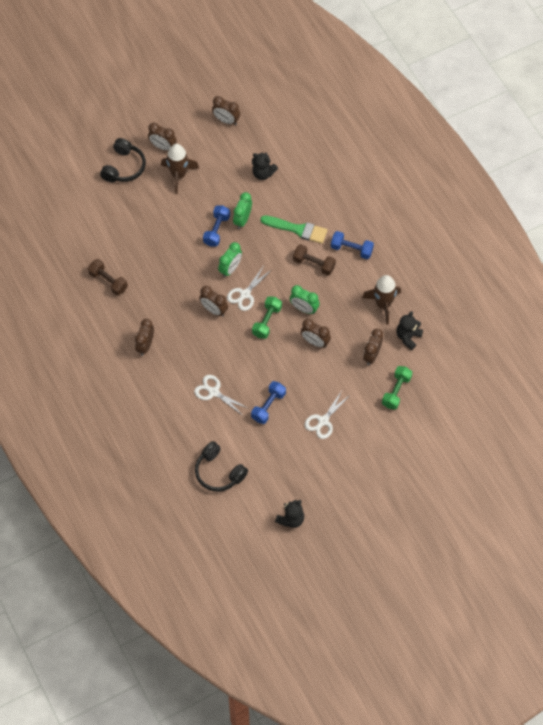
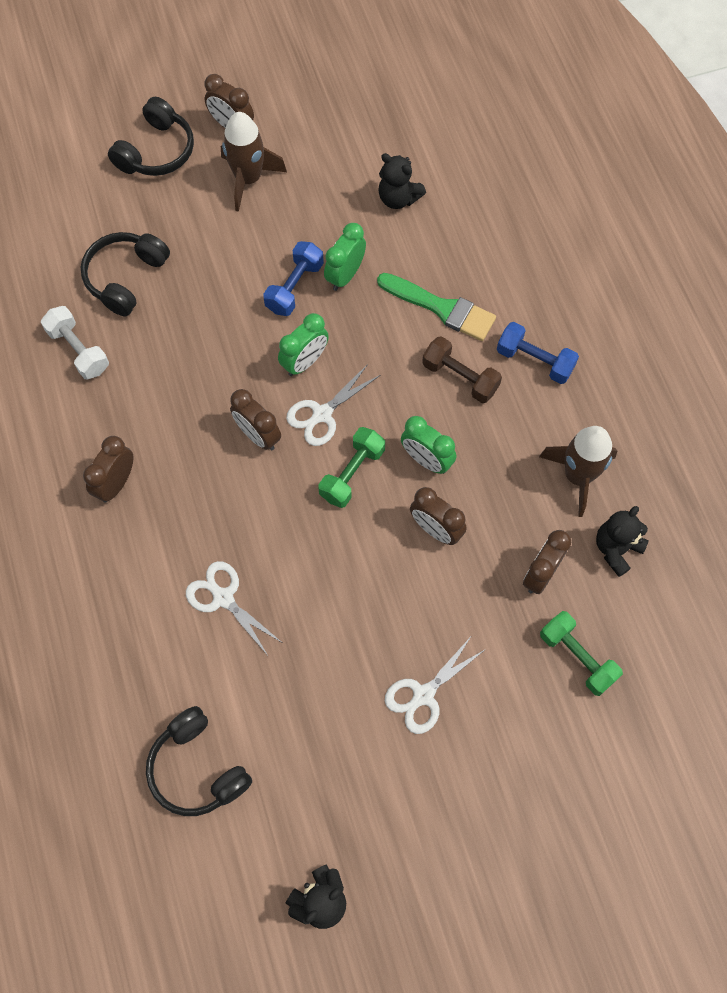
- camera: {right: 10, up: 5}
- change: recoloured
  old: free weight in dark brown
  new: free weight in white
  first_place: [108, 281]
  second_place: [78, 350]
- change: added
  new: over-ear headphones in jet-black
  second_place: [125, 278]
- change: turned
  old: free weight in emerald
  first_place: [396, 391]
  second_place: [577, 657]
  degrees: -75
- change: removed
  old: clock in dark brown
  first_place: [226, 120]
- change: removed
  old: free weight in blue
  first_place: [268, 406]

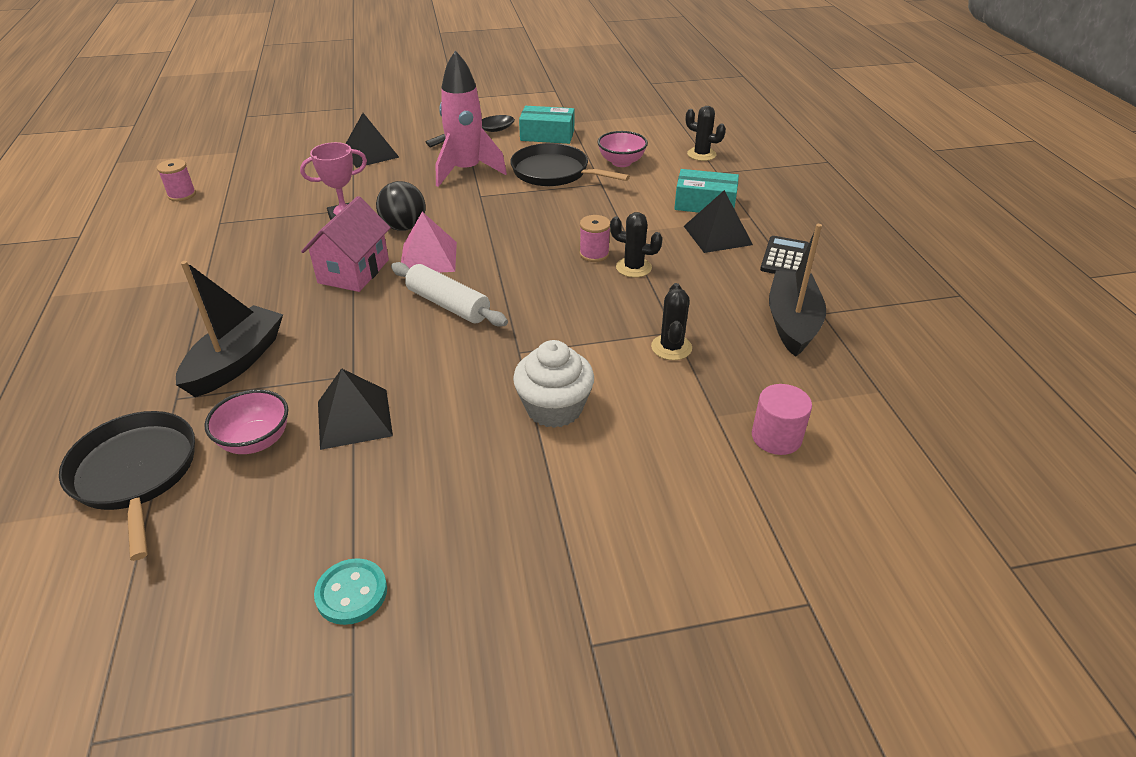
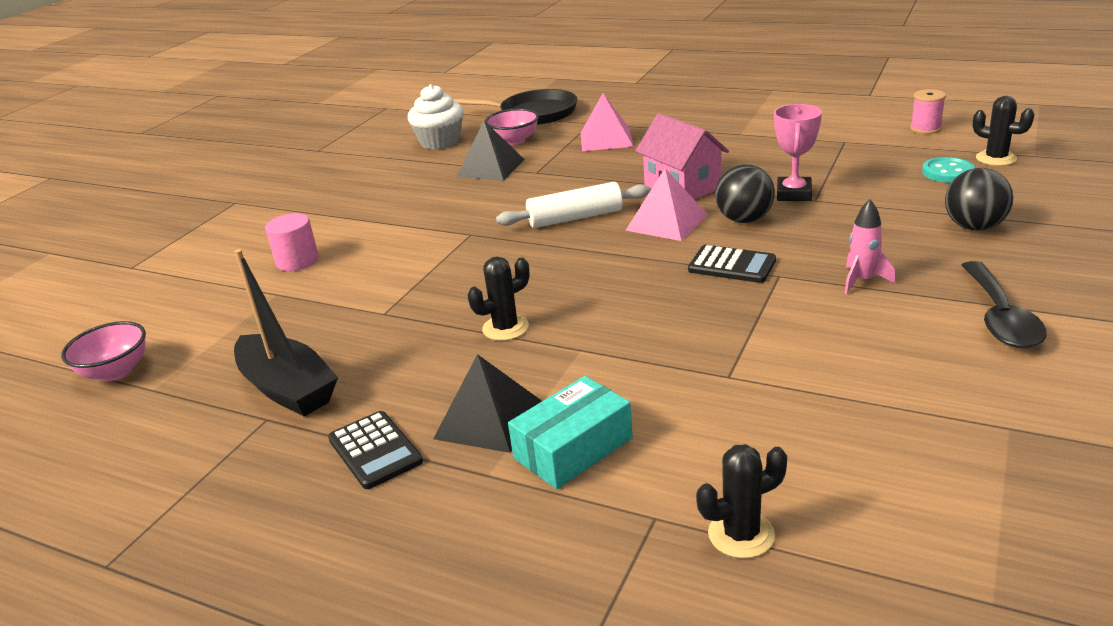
- camera: {right: 130, up: -10}
- change: moved
  old: deep dish in pink
  first_place: [621, 162]
  second_place: [116, 372]
- change: moved
  old: cylinder shape in pink
  first_place: [776, 437]
  second_place: [297, 261]
- change: moved
  old: fairy cake in white
  first_place: [554, 408]
  second_place: [440, 142]
- change: replaced
  old: sailboat in jet-black
  new: pyramid shape in pink
  first_place: [236, 362]
  second_place: [606, 139]
- change: added
  new: adding machine in jet-black
  second_place: [732, 265]
- change: resized
  old: rocket in pink
  first_place: [466, 171]
  second_place: [862, 281]
  factor: 0.5
- change: moved
  old: button in turquoise
  first_place: [351, 593]
  second_place: [947, 172]
- change: replaced
  old: pyramid shape in jet-black
  new: play ball in jet-black
  first_place: [370, 153]
  second_place: [974, 227]
- change: moved
  old: cactus in jet-black
  first_place: [671, 347]
  second_place: [996, 158]
- change: removed
  old: frying pan in jet-black
  first_place: [554, 172]
- change: removed
  old: parcel in turquoise
  first_place: [547, 135]
- change: removed
  old: bobbin in pink
  first_place: [594, 254]

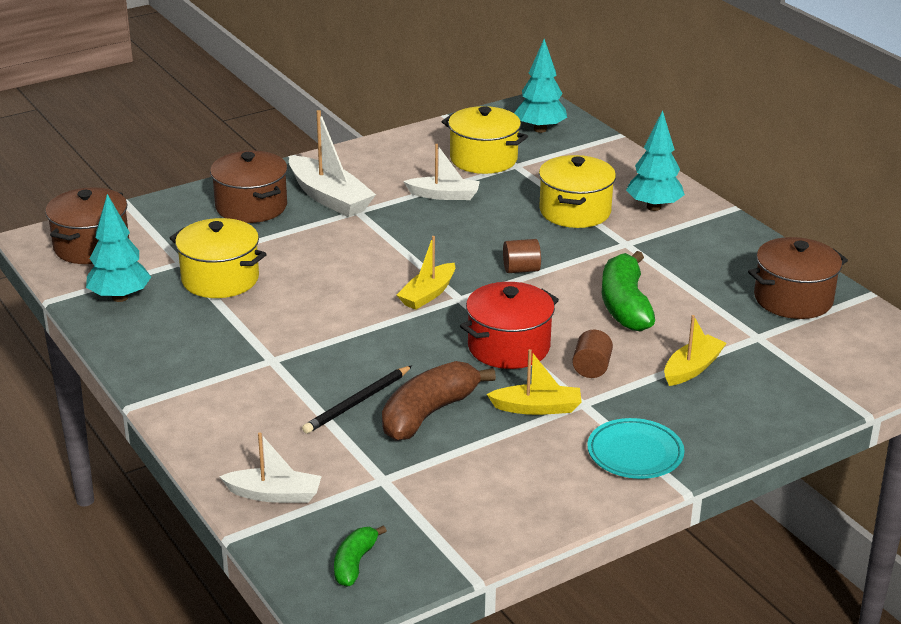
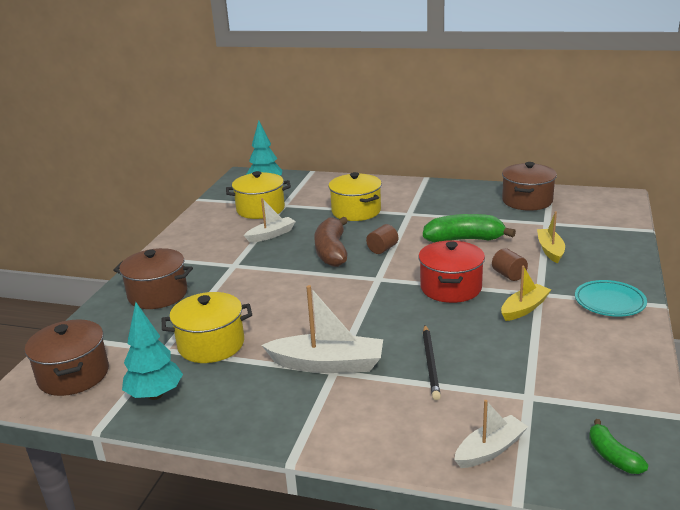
- camera: {right: -40, up: -5}
- change: moved
  old: sailboat in white
  first_place: [329, 198]
  second_place: [328, 364]
- change: moved
  old: banana fruit in dark brown
  first_place: [428, 413]
  second_place: [332, 251]
- change: turned
  old: banana fruit in emerald
  first_place: [625, 305]
  second_place: [464, 239]
  degrees: 135
- change: removed
  old: sailboat in golden
  first_place: [428, 294]
- change: removed
  old: tree in turquoise
  first_place: [653, 207]

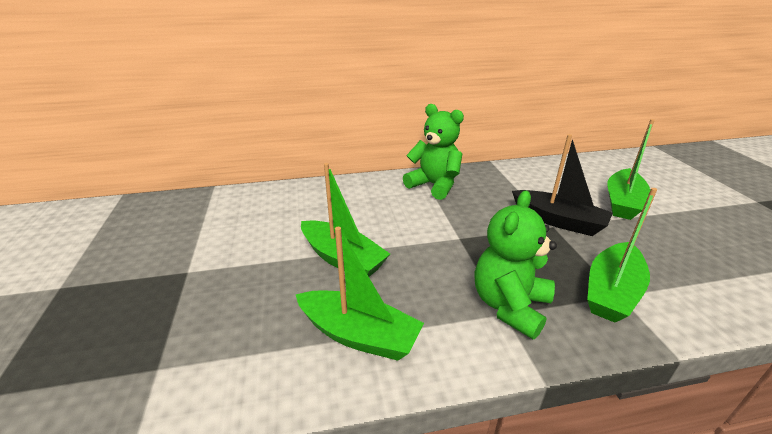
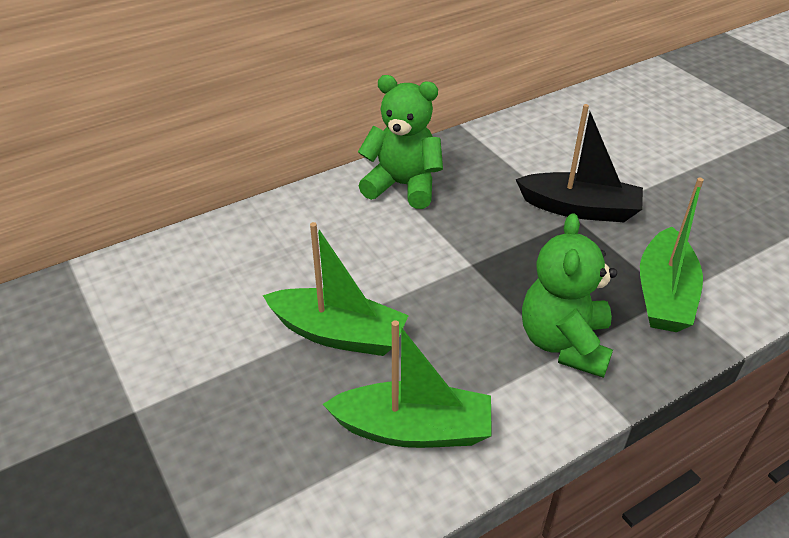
- camera: {right: -20, up: 10}
- change: removed
  old: sailboat in emerald
  first_place: [622, 202]

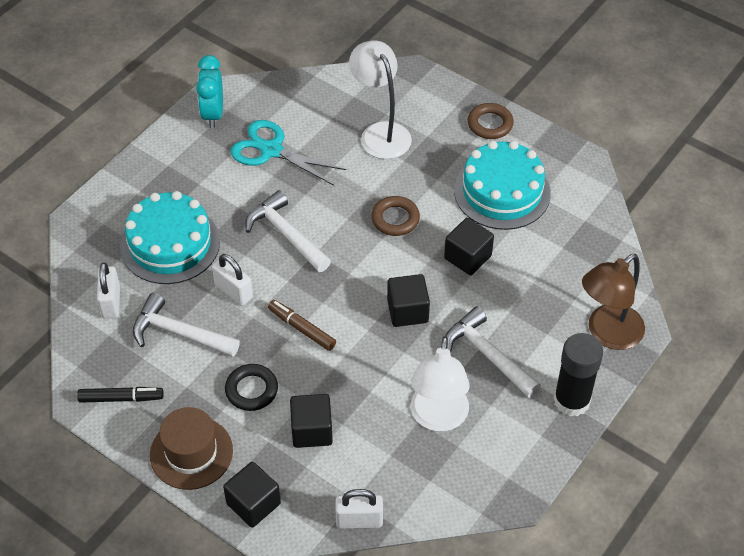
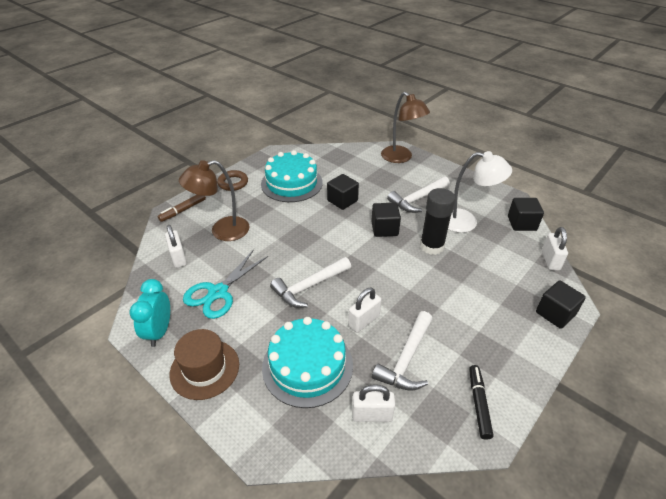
- camera: {right: -85, up: -10}
- change: turned
  old: clock in turquoise
  first_place: [213, 114]
  second_place: [159, 331]
  degrees: 90
- change: moved
  old: marker in dark brown
  first_place: [302, 328]
  second_place: [183, 210]
- change: added
  new: padlock in white
  second_place: [178, 258]
- change: moved
  old: hat in dark brown
  first_place: [191, 453]
  second_place: [204, 369]
- change: recoloured
  old: desk lamp in white
  new: desk lamp in dark brown
  first_place: [380, 133]
  second_place: [222, 231]
- change: moved
  old: stick of glue in jet-black
  first_place: [571, 401]
  second_place: [431, 246]
- change: moved
  old: block in jet-black
  first_place: [312, 430]
  second_place: [521, 223]
- change: removed
  old: hoop in jet-black
  first_place: [251, 390]
- change: removed
  old: hoop in dark brown
  first_place: [395, 219]

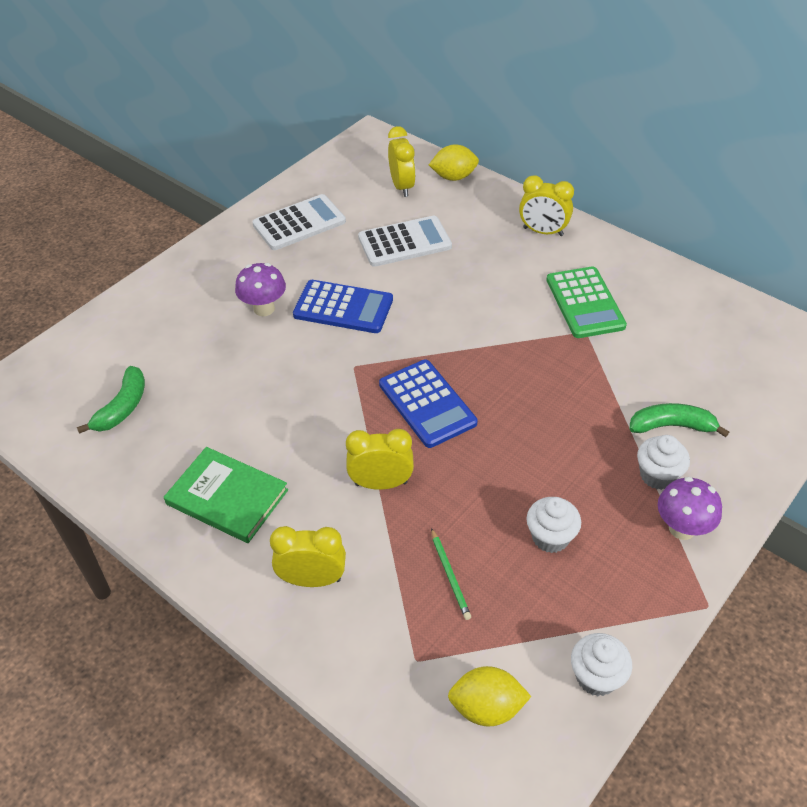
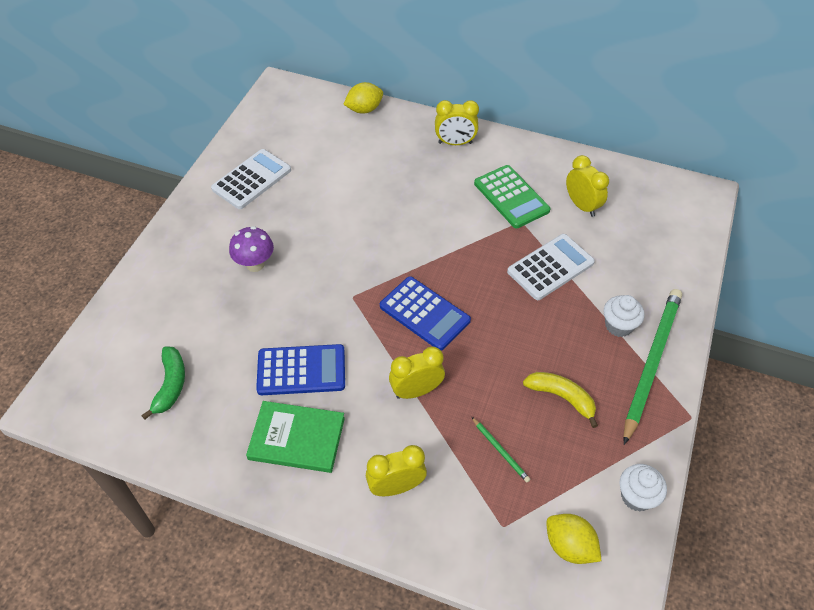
- camera: {right: -20, up: 5}
- change: moved
  old: adding machine in blue
  first_place: [343, 307]
  second_place: [301, 370]
- change: moved
  old: adding machine in white
  first_place: [404, 242]
  second_place: [550, 267]
- change: replaced
  old: fairy cake in white
  new: banana fruit in golden
  first_place: [550, 537]
  second_place: [561, 397]
- change: turned
  old: citrus fruit in golden
  first_place: [486, 707]
  second_place: [569, 546]
  degrees: 60
- change: moved
  old: clock in golden
  first_place: [402, 186]
  second_place: [582, 206]
- change: replaced
  old: toadstool in purple
  new: pencil in emerald
  first_place: [682, 528]
  second_place: [651, 363]
- change: removed
  old: banana fruit in emerald
  first_place: [672, 426]

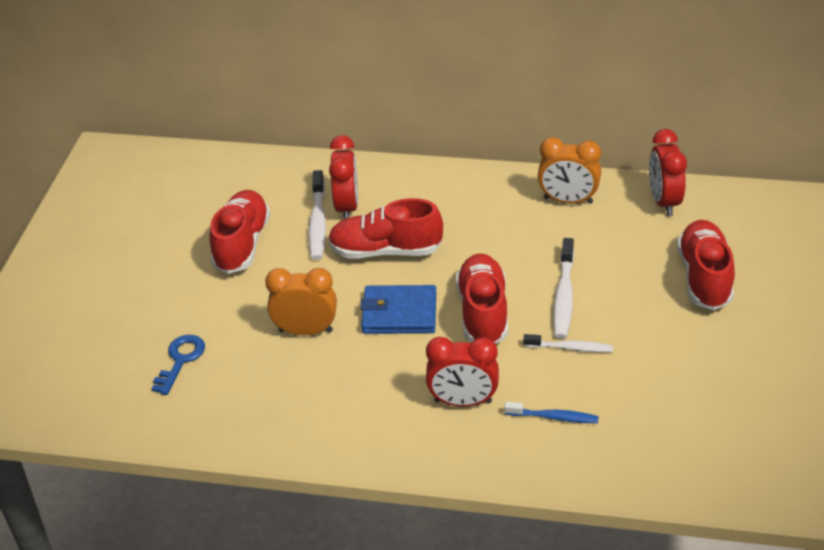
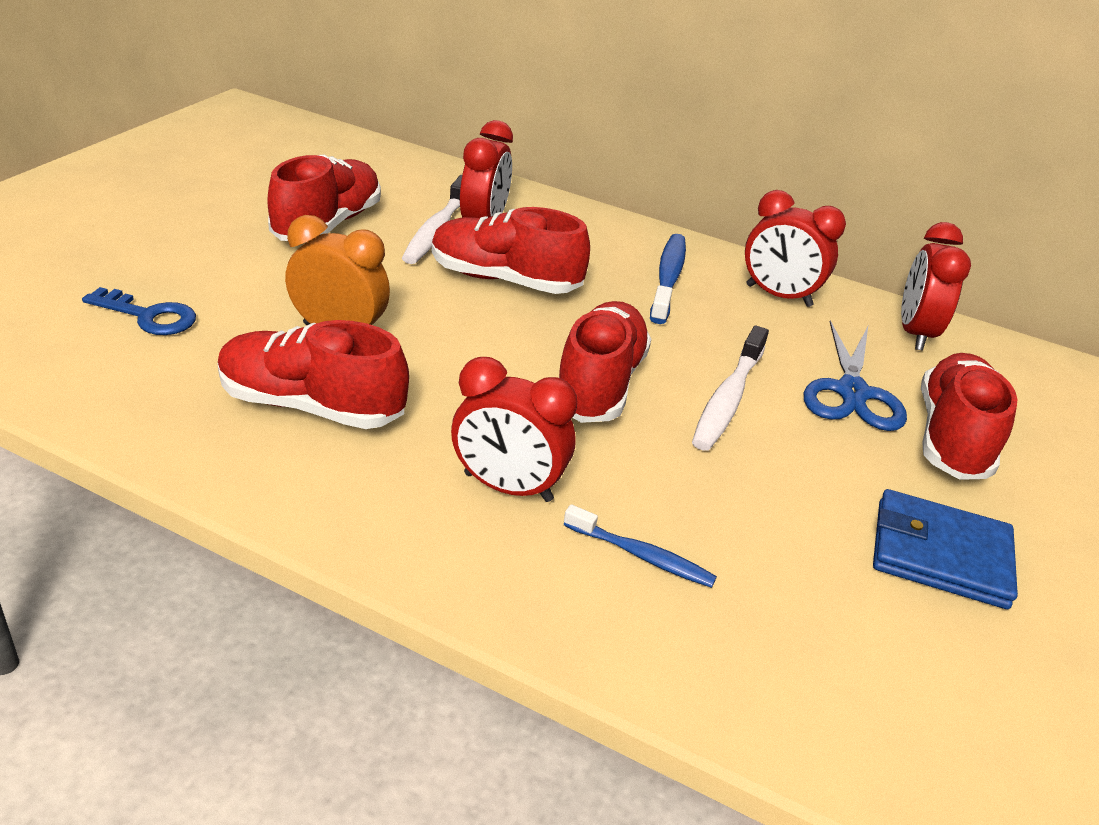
- camera: {right: 10, up: -5}
- change: turned
  old: key in blue
  first_place: [180, 360]
  second_place: [149, 316]
  degrees: 75
- change: added
  new: sneaker in scarlet
  second_place: [312, 406]
- change: added
  new: toothbrush in blue
  second_place: [668, 278]
- change: recoloured
  old: clock in orange-coloured
  new: clock in scarlet
  first_place: [568, 200]
  second_place: [778, 296]
- change: added
  new: scissors in blue
  second_place: [852, 392]
- change: moved
  old: wallet in blue
  first_place: [399, 313]
  second_place: [940, 554]
- change: removed
  old: toothbrush in white
  first_place: [570, 348]

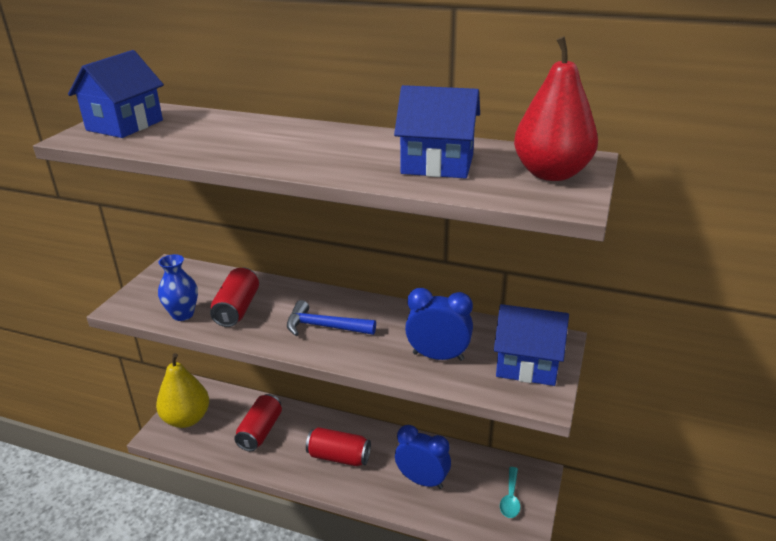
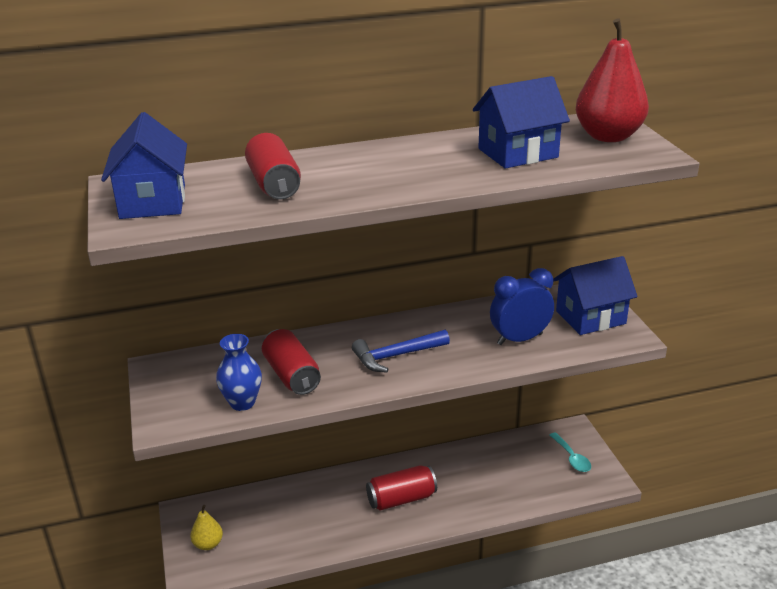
- camera: {right: -35, up: 0}
- change: resized
  old: pear in golden
  first_place: [186, 419]
  second_place: [208, 544]
  factor: 0.51
- change: moved
  old: can in scarlet
  first_place: [260, 431]
  second_place: [274, 184]
- change: removed
  old: clock in blue
  first_place: [422, 480]

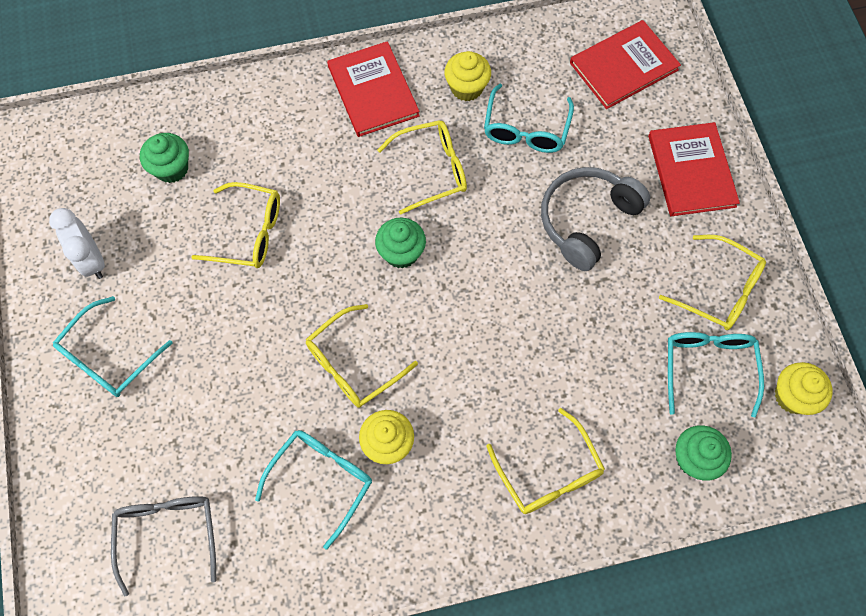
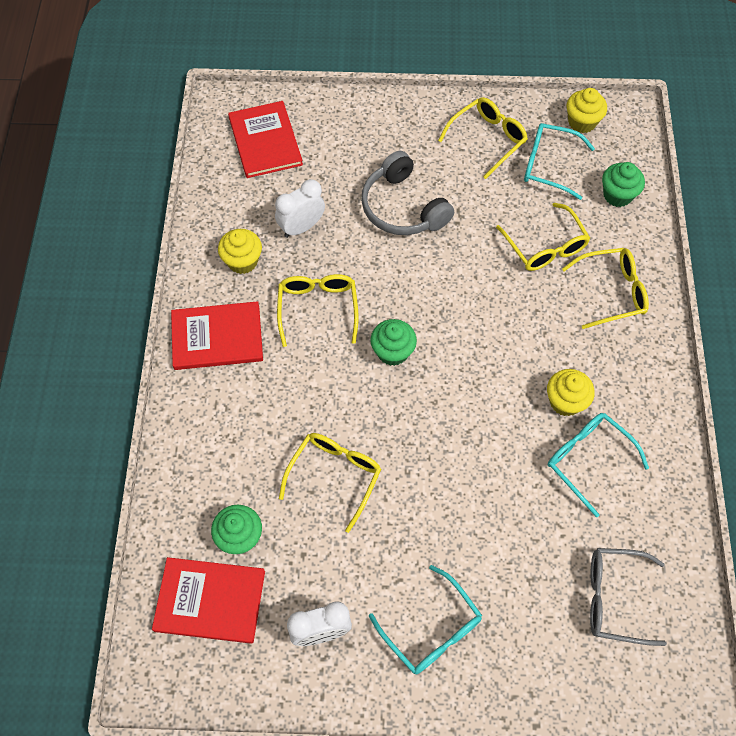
- camera: {right: -75, up: -5}
- change: moved
  old: book in scarlet
  first_place: [691, 171]
  second_place: [210, 601]
- change: replaced
  old: spectacles in turquoise
  new: clock in white
  first_place: [526, 129]
  second_place: [301, 227]
- change: moved
  old: spectacles in golden
  first_place: [353, 364]
  second_place: [545, 246]

